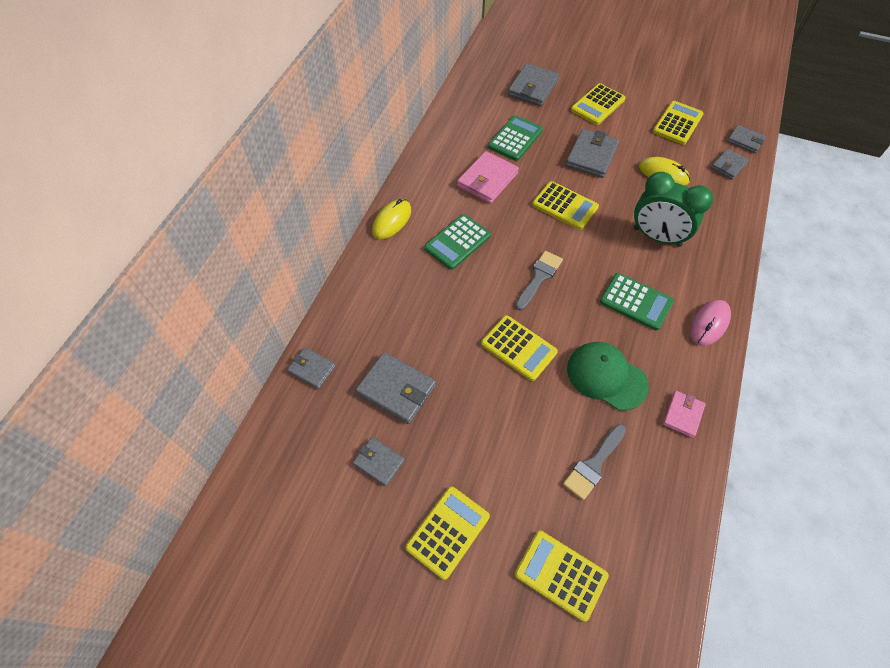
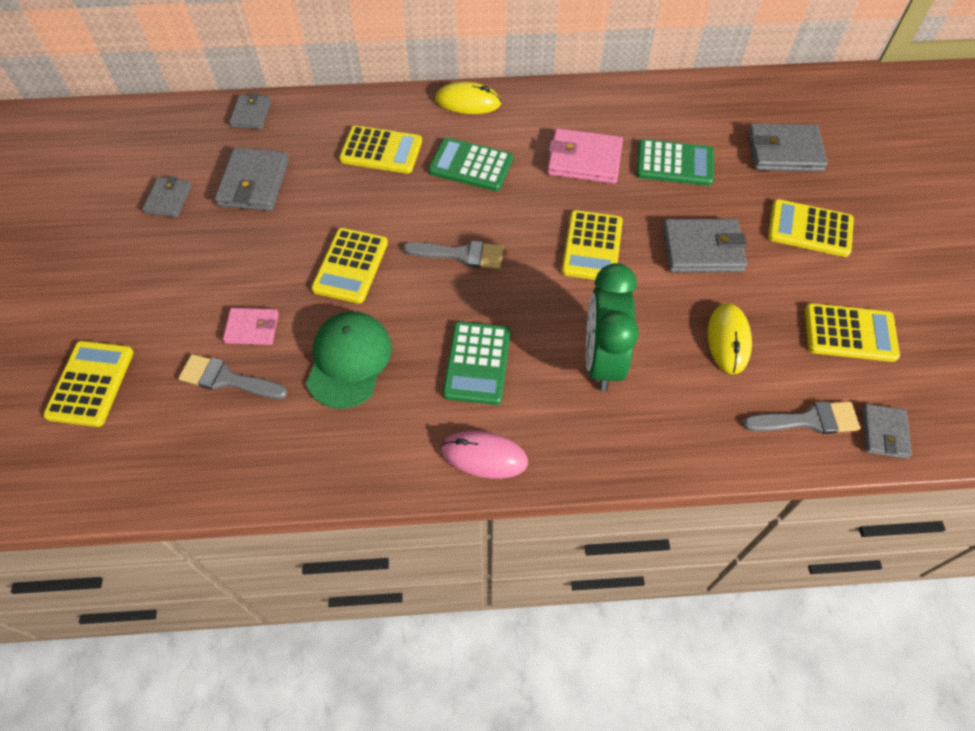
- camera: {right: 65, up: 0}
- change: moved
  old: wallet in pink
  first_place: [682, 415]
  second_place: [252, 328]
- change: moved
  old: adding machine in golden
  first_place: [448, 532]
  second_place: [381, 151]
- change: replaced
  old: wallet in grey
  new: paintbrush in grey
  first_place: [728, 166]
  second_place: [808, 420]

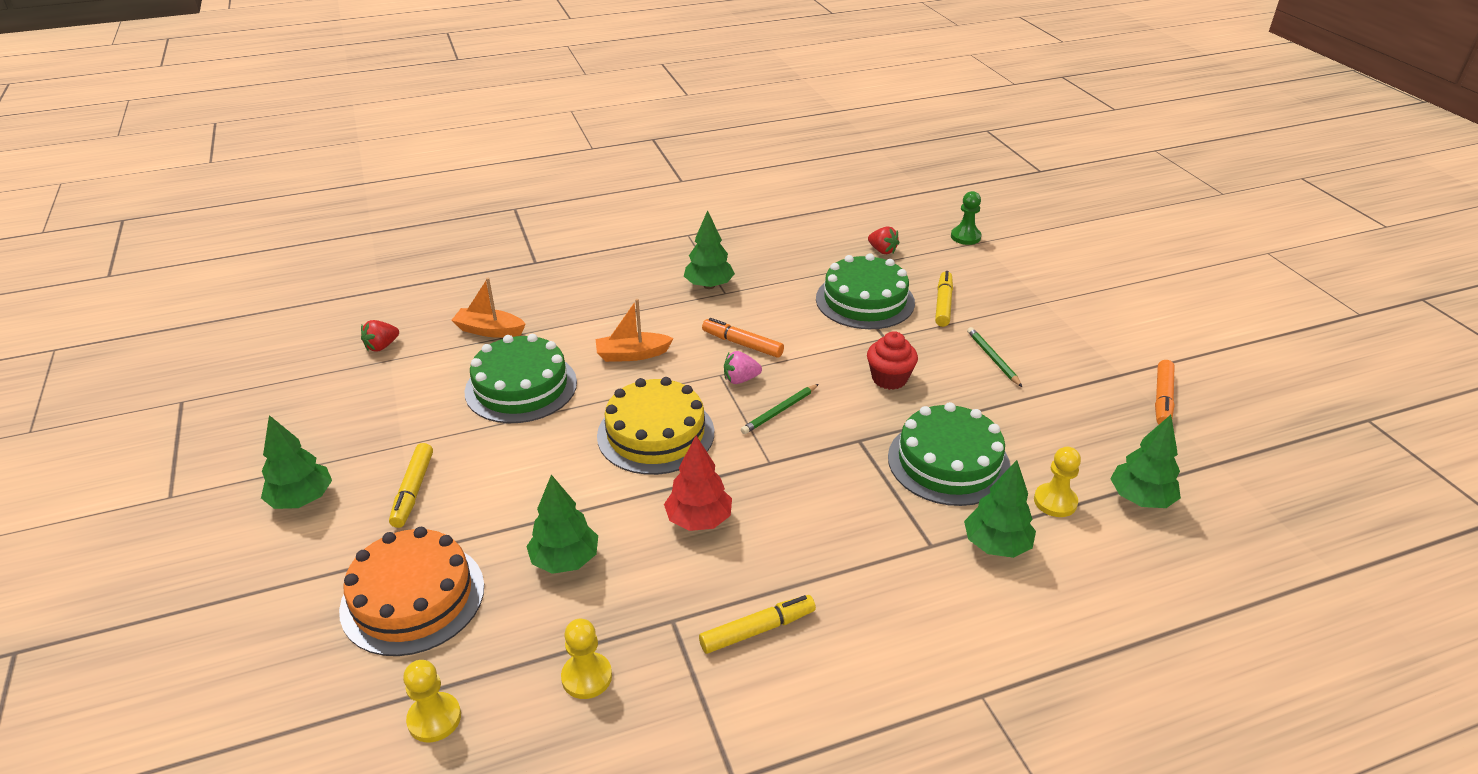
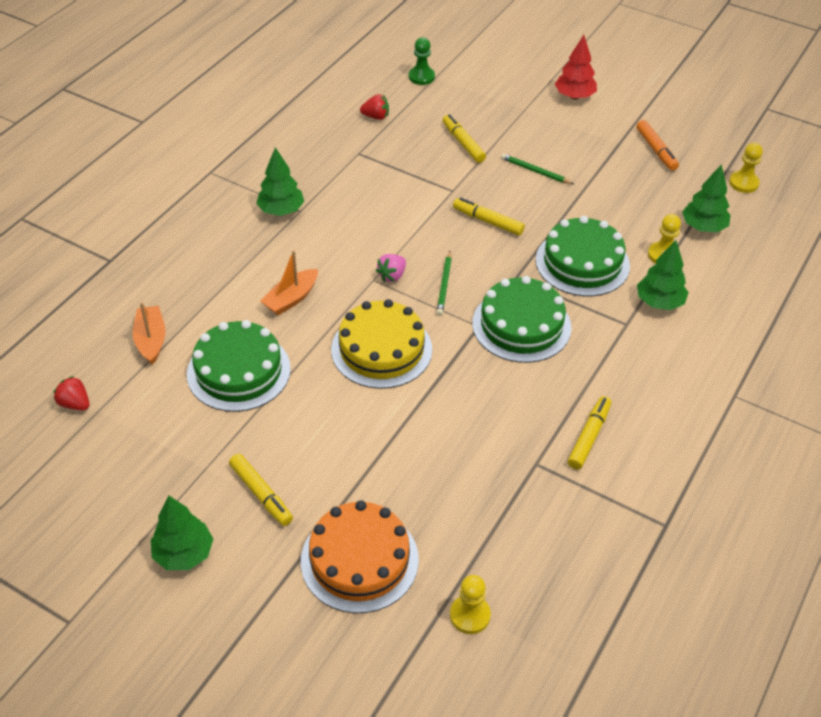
- camera: {right: -40, up: 10}
- change: turned
  old: strawberry in scarlet
  first_place: [382, 346]
  second_place: [75, 404]
  degrees: 120
- change: turned
  old: sailboat in orange-coloured
  first_place: [489, 330]
  second_place: [151, 340]
  degrees: 105
- change: replaced
  old: fairy cake in scarlet
  new: marker in golden
  first_place: [889, 378]
  second_place: [488, 221]
- change: moved
  old: gateau in emerald
  first_place: [865, 300]
  second_place: [521, 325]
- change: moved
  old: tree in scarlet
  first_place: [699, 520]
  second_place: [574, 96]
- change: moved
  old: chess pawn in golden
  first_place: [587, 677]
  second_place: [743, 183]
- change: removed
  old: tree in emerald
  first_place: [565, 560]
- change: removed
  old: marker in orange-coloured
  first_place: [742, 344]

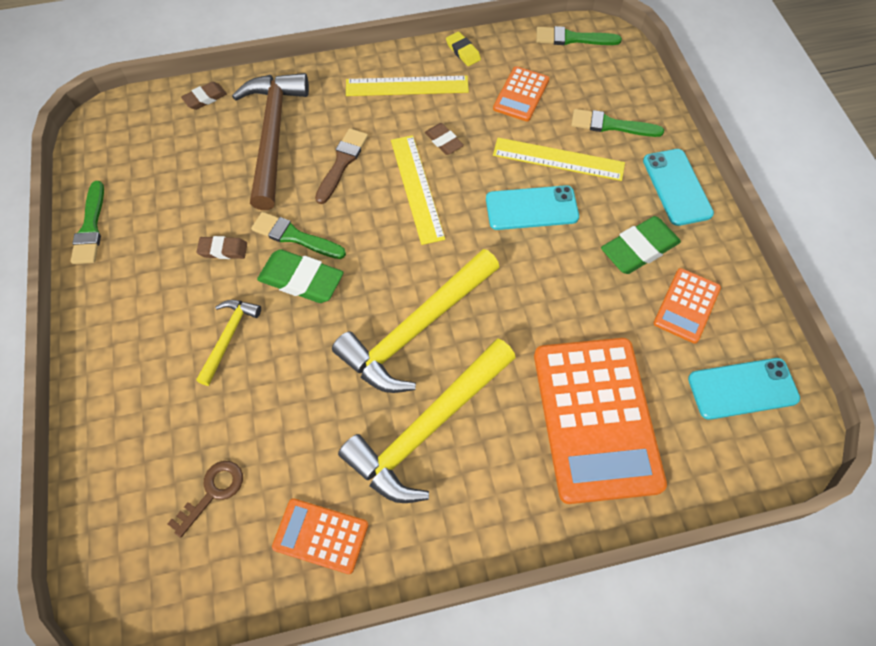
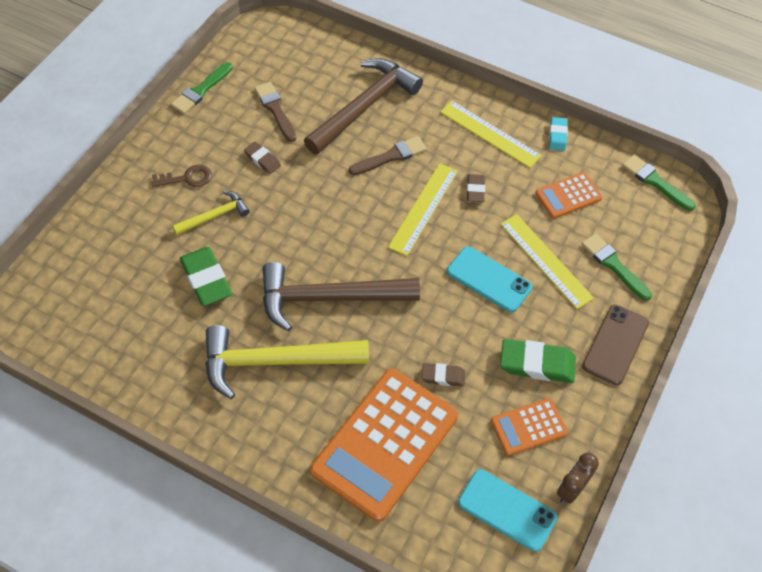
- camera: {right: 40, up: -5}
- change: moved
  old: key in dark brown
  first_place: [213, 492]
  second_place: [187, 178]
- change: moved
  old: gum eraser in emerald
  first_place: [301, 280]
  second_place: [206, 279]
- change: added
  new: paintbrush in dark brown
  second_place: [275, 110]
- change: recoloured
  old: hammer in golden
  new: hammer in dark brown
  first_place: [416, 329]
  second_place: [329, 298]
- change: moved
  old: gum eraser in dark brown
  first_place: [205, 98]
  second_place: [443, 376]
- change: recoloured
  old: gum eraser in golden
  new: gum eraser in turquoise
  first_place: [463, 51]
  second_place: [557, 136]
- change: added
  new: clock in dark brown
  second_place: [571, 489]
- change: recoloured
  old: mobile phone in turquoise
  new: mobile phone in dark brown
  first_place: [676, 187]
  second_place: [615, 344]
- change: removed
  old: paintbrush in emerald
  first_place: [295, 237]
- change: removed
  old: adding machine in orange-coloured
  first_place: [321, 536]

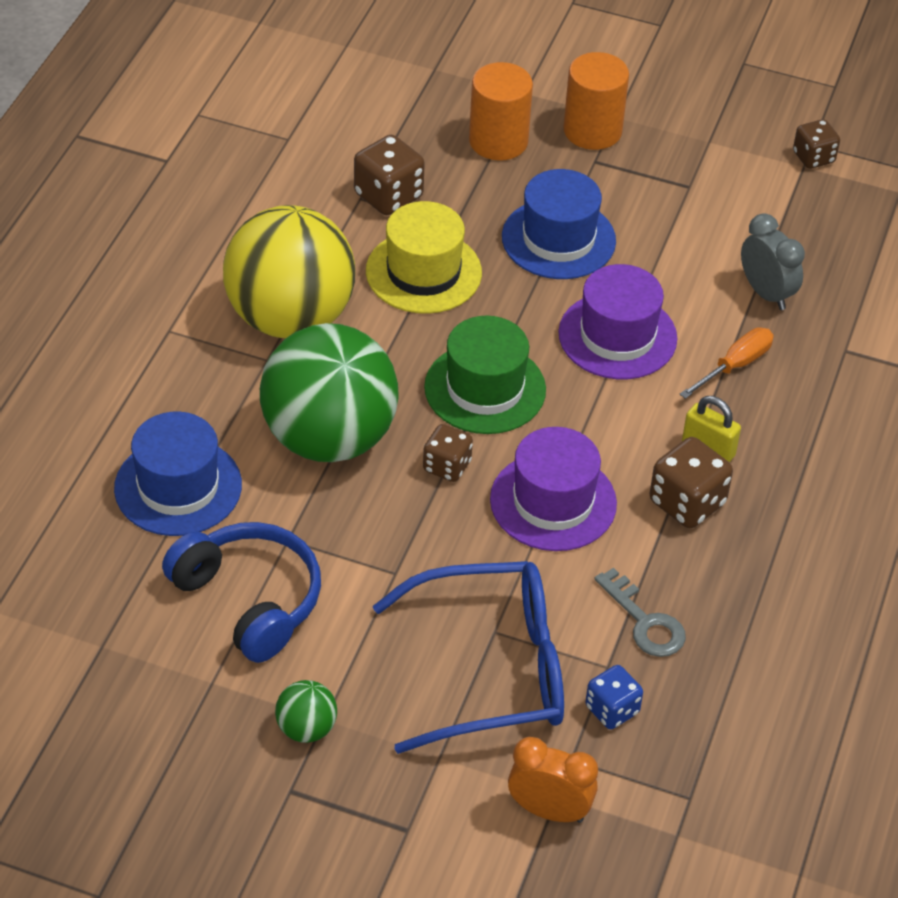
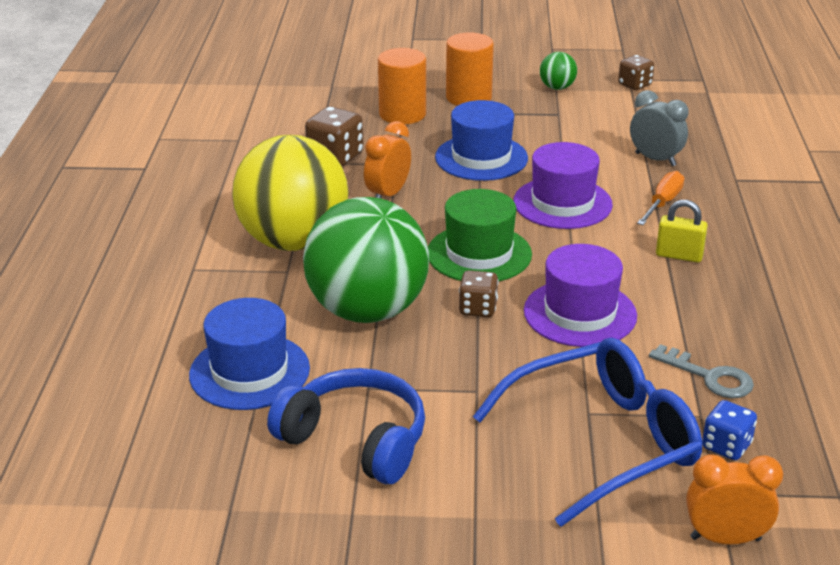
- camera: {right: -15, up: -15}
- change: replaced
  old: hat in golden
  new: clock in orange-coloured
  first_place: [423, 272]
  second_place: [388, 195]
- change: moved
  old: play ball in emerald
  first_place: [306, 728]
  second_place: [557, 88]
- change: removed
  old: dice in dark brown
  first_place: [687, 503]

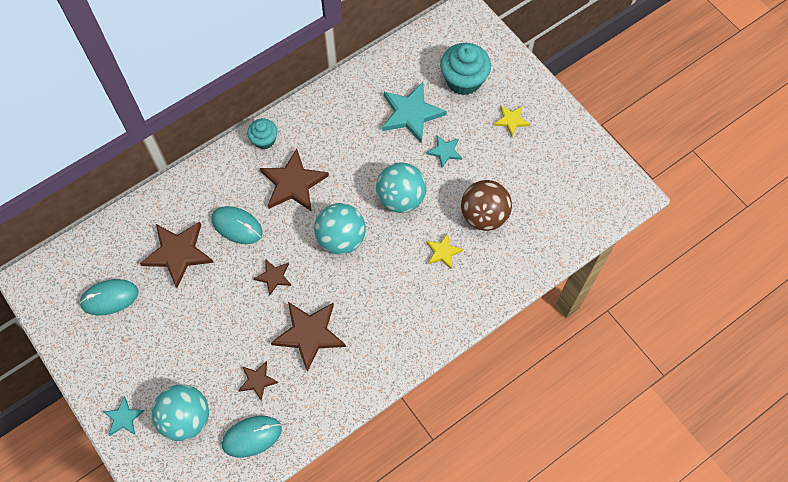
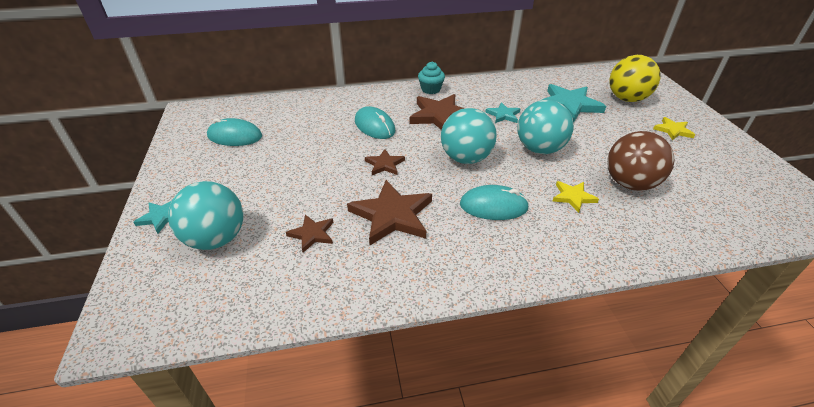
- camera: {right: 25, up: -25}
- change: moved
  old: PC mouse in turquoise
  first_place: [252, 436]
  second_place: [493, 206]
- change: moved
  old: star shape in turquoise
  first_place: [445, 151]
  second_place: [503, 115]
- change: replaced
  old: fairy cake in turquoise
  new: play ball in golden
  first_place: [463, 80]
  second_place: [627, 99]
- change: removed
  old: star shape in dark brown
  first_place: [178, 253]

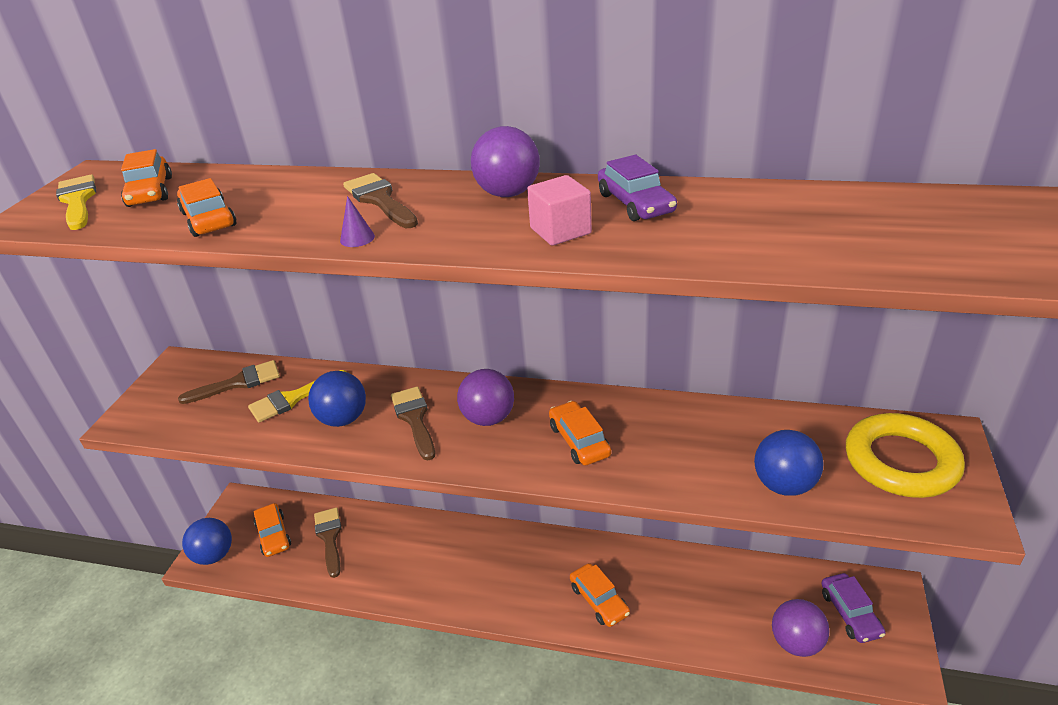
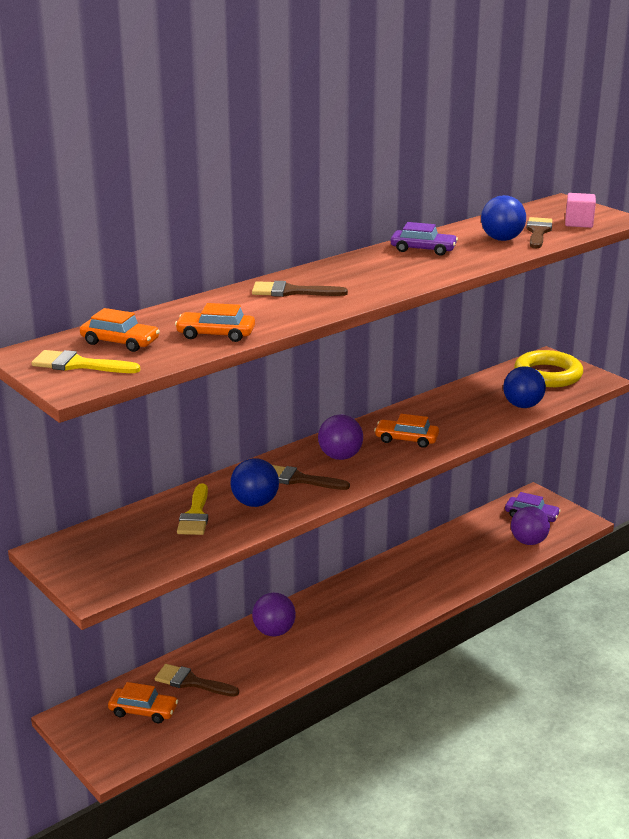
- camera: {right: -55, up: -10}
- change: moved
  old: play ball in purple
  first_place: [508, 193]
  second_place: [274, 632]
- change: moved
  old: play ball in blue
  first_place: [214, 555]
  second_place: [501, 239]
- change: moved
  old: paintbrush in dark brown
  first_place: [238, 383]
  second_place: [538, 232]
- change: moved
  old: block in pink
  first_place: [560, 231]
  second_place: [578, 223]
- change: removed
  old: cone shape in purple
  first_place: [357, 238]
- change: removed
  old: toy car in orange-coloured
  first_place: [599, 600]

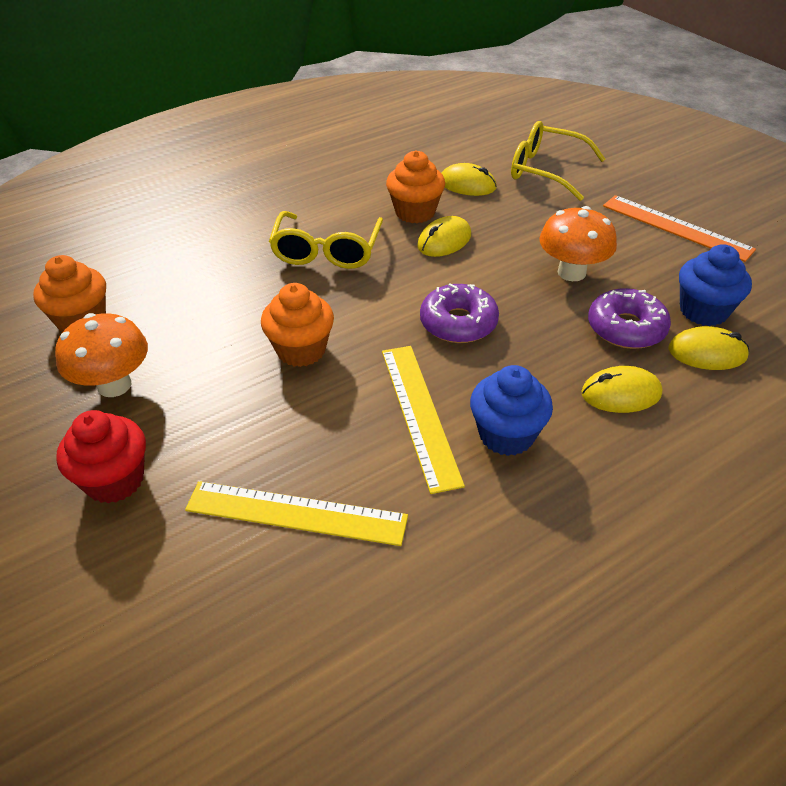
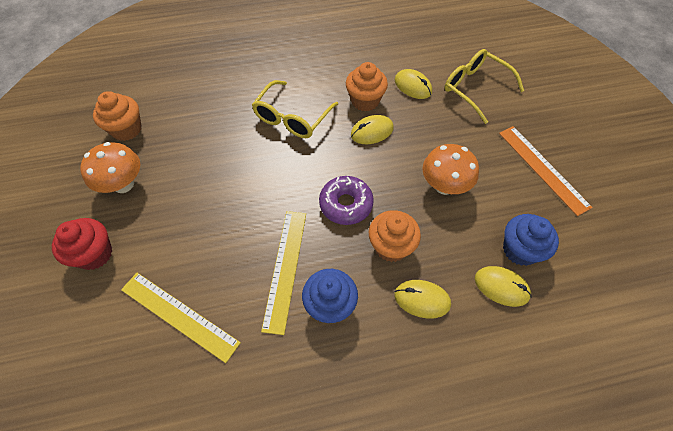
- camera: {right: 20, up: 15}
- change: moved
  old: fairy cake in orange-coloured
  first_place: [301, 350]
  second_place: [391, 246]
- change: removed
  old: donut in purple
  first_place: [626, 328]

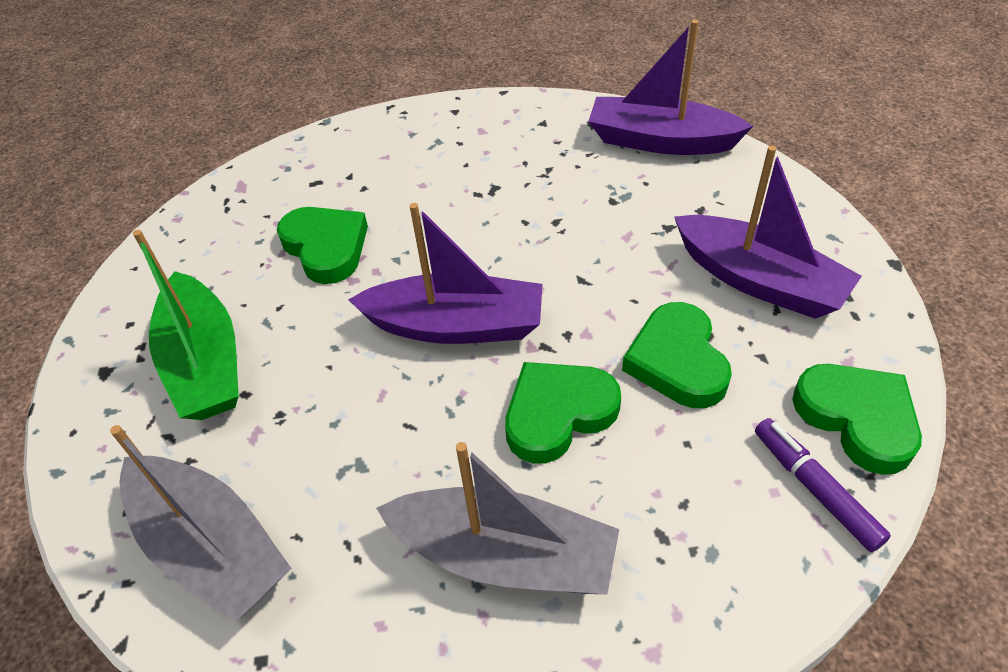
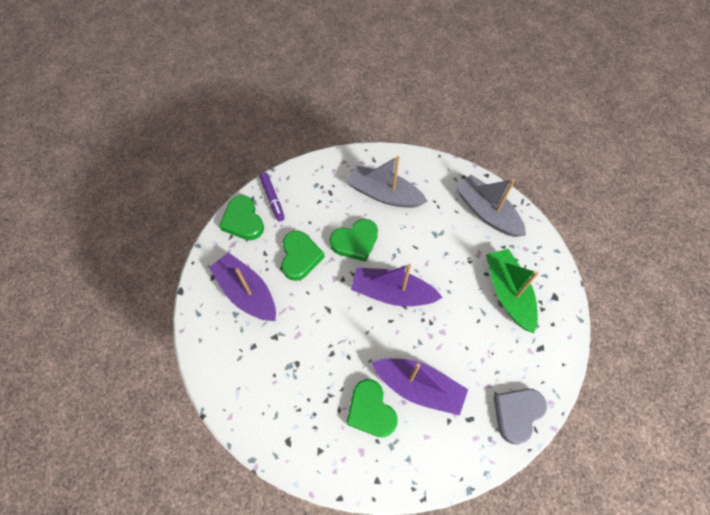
- camera: {right: -175, up: 15}
- change: moved
  old: love heart in emerald
  first_place: [326, 247]
  second_place: [370, 410]
- change: moved
  old: sailboat in purple
  first_place: [660, 141]
  second_place: [419, 387]
- change: added
  new: love heart in grey
  second_place: [517, 414]

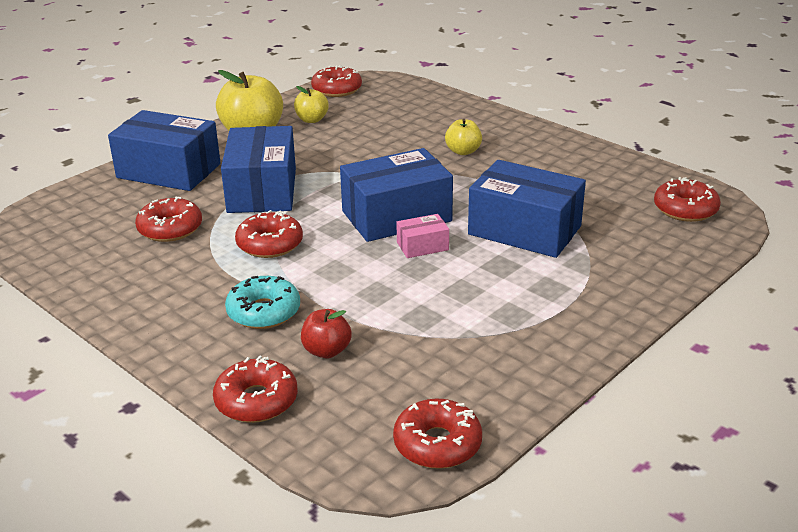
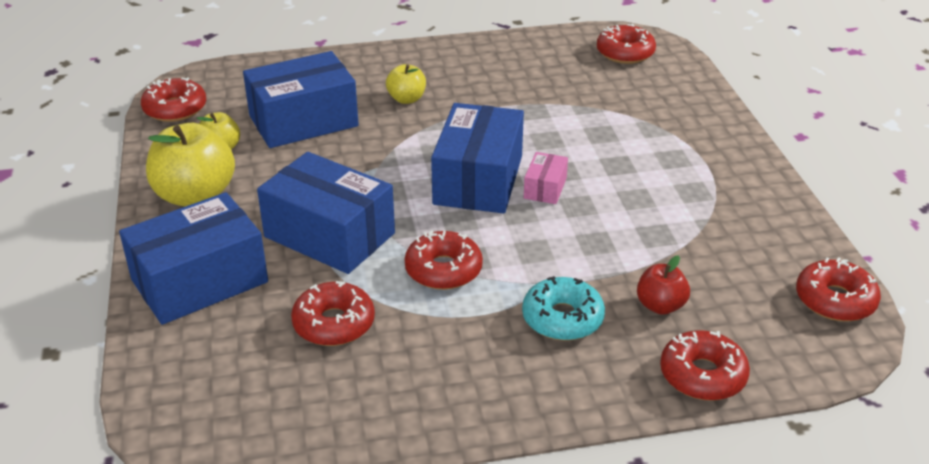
- camera: {right: -55, up: 5}
- change: moved
  old: parcel in blue
  first_place: [524, 230]
  second_place: [303, 121]

